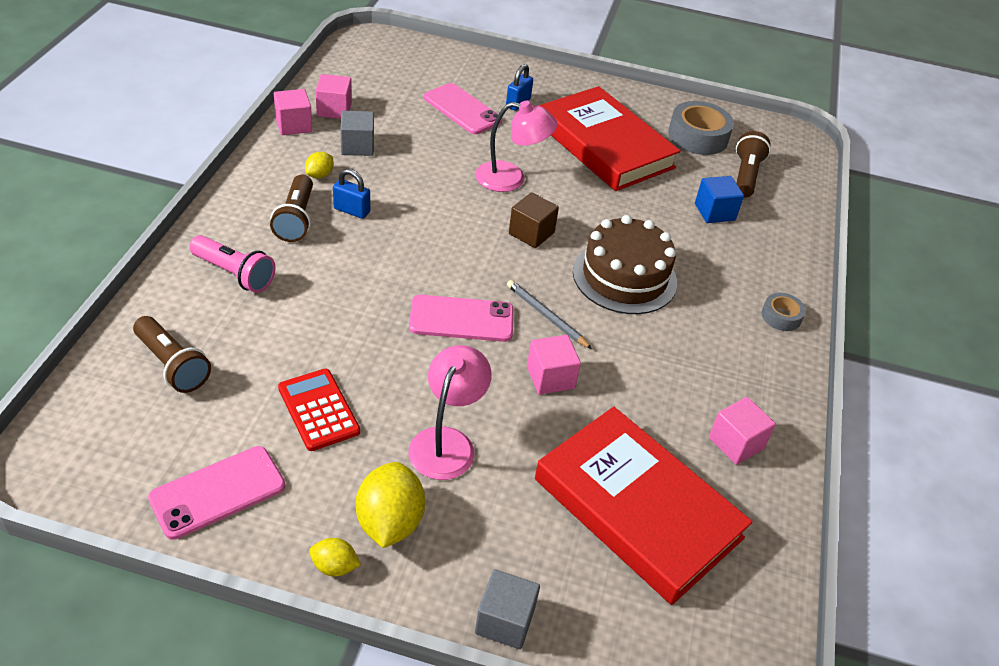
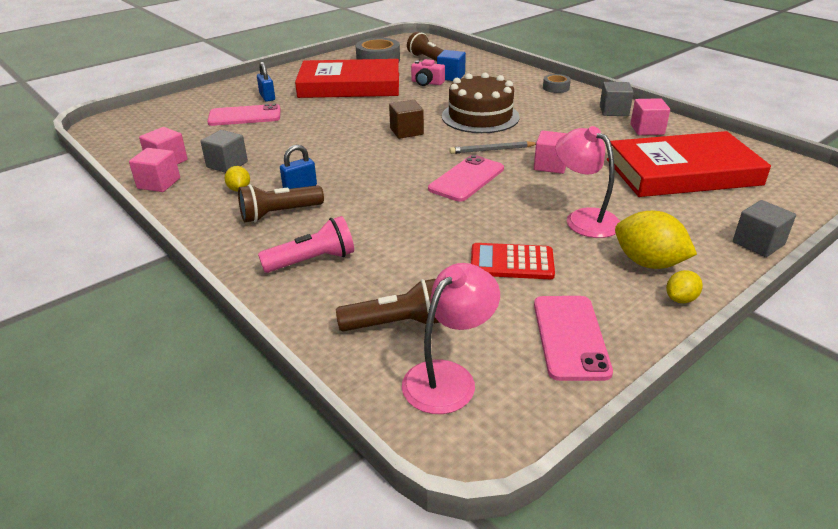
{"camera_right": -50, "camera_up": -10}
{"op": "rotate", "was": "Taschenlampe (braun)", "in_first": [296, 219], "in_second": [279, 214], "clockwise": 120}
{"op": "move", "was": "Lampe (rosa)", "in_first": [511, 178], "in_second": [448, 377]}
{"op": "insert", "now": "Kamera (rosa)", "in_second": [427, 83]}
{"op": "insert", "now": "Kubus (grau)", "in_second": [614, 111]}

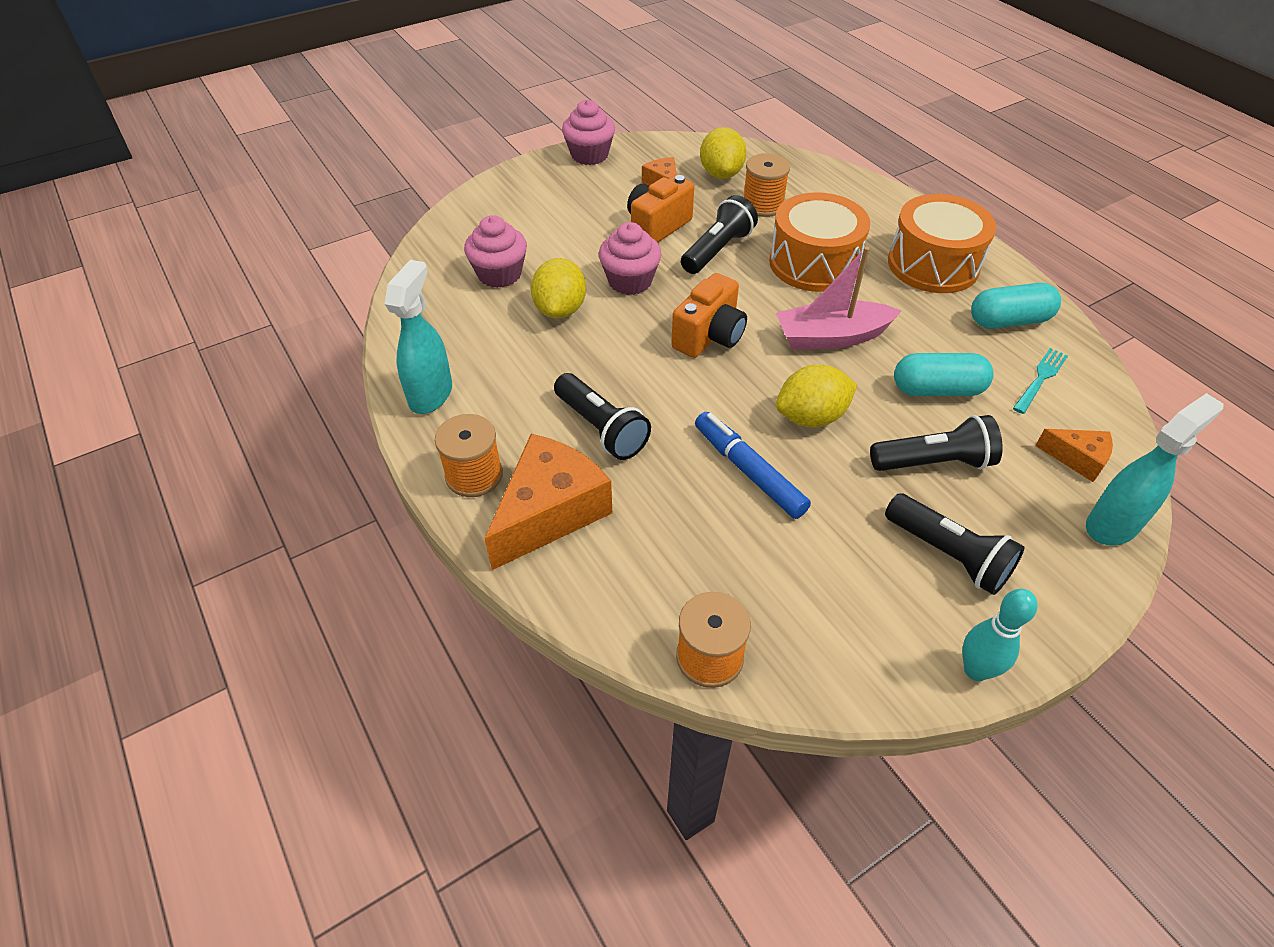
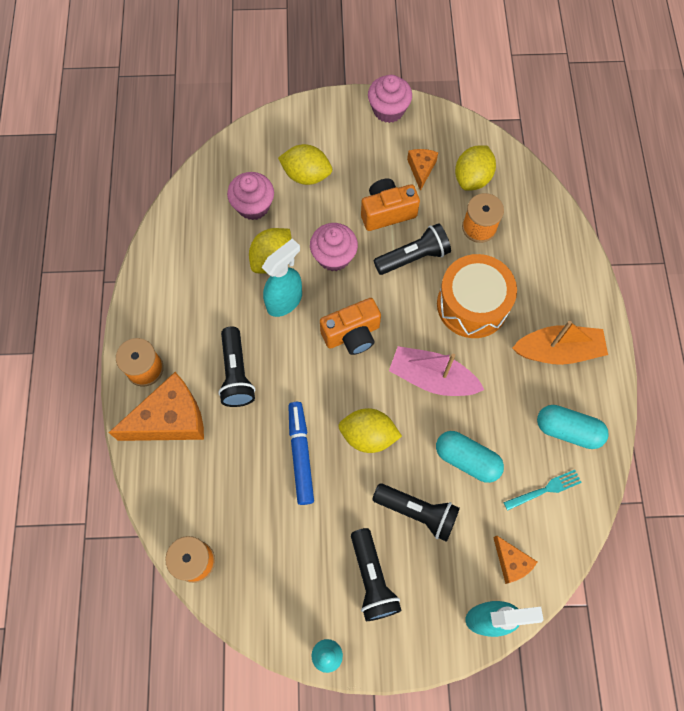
{"camera_right": 30, "camera_up": 20}
{"op": "move", "was": "Sprühflasche (türkis)", "in_first": [431, 394], "in_second": [285, 301]}
{"op": "replace", "was": "Trommel (orange)", "now": "Boot (orange)", "in_first": [933, 264], "in_second": [558, 351]}
{"op": "insert", "now": "Zitrone (gelb)", "in_second": [306, 175]}

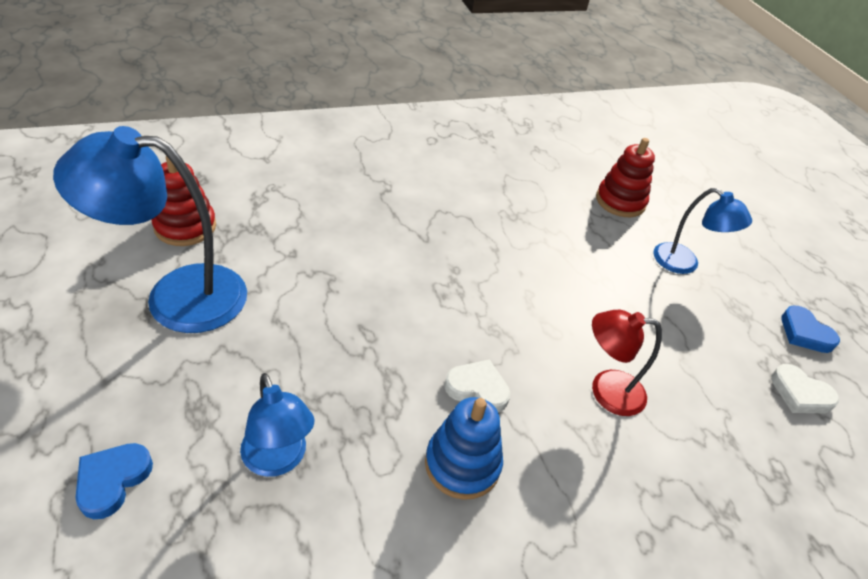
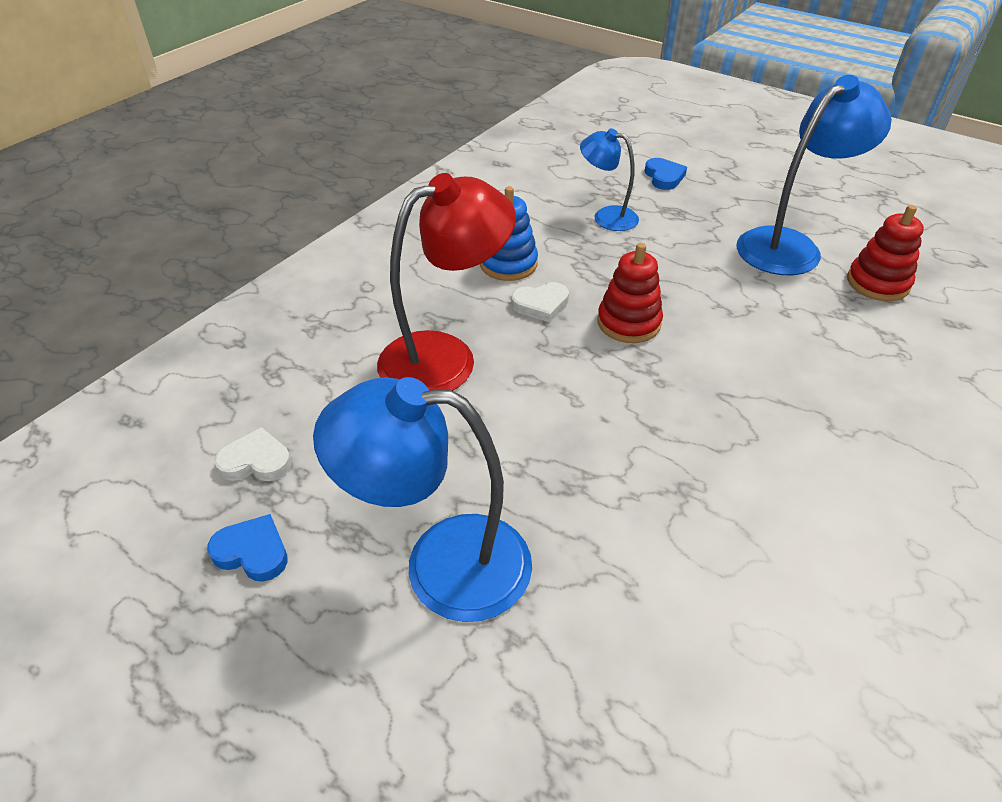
{"camera_right": 150, "camera_up": 0}
{"op": "resize", "was": "Lampe (rot)", "in_first": [606, 391], "in_second": [445, 357], "ratio": 1.74}
{"op": "move", "was": "Stapelspielzeug (rot)", "in_first": [620, 201], "in_second": [628, 323]}
{"op": "resize", "was": "Lampe (blau)", "in_first": [684, 264], "in_second": [442, 564], "ratio": 1.74}

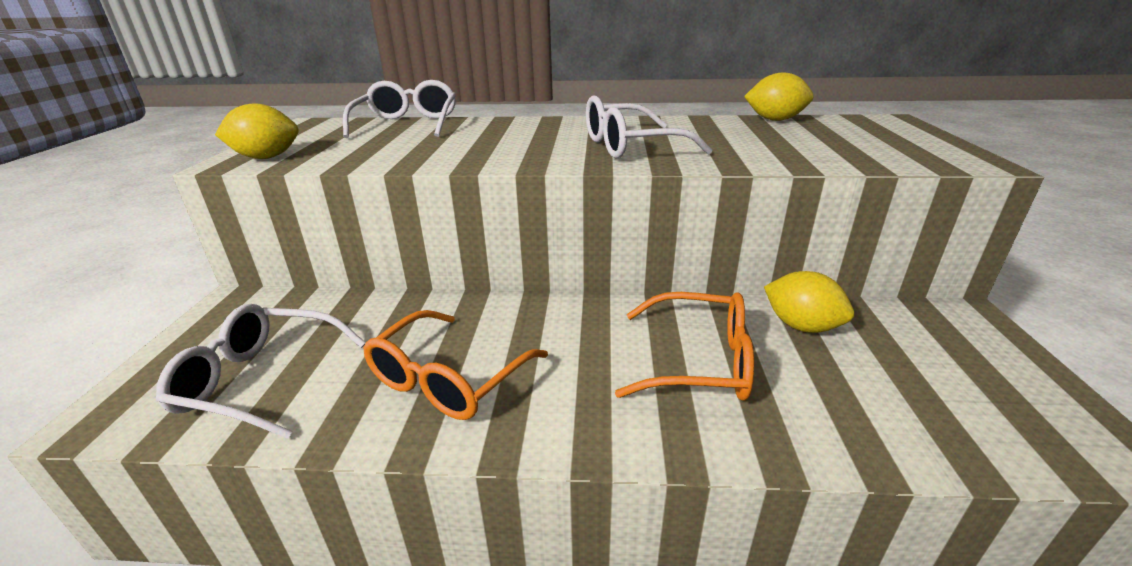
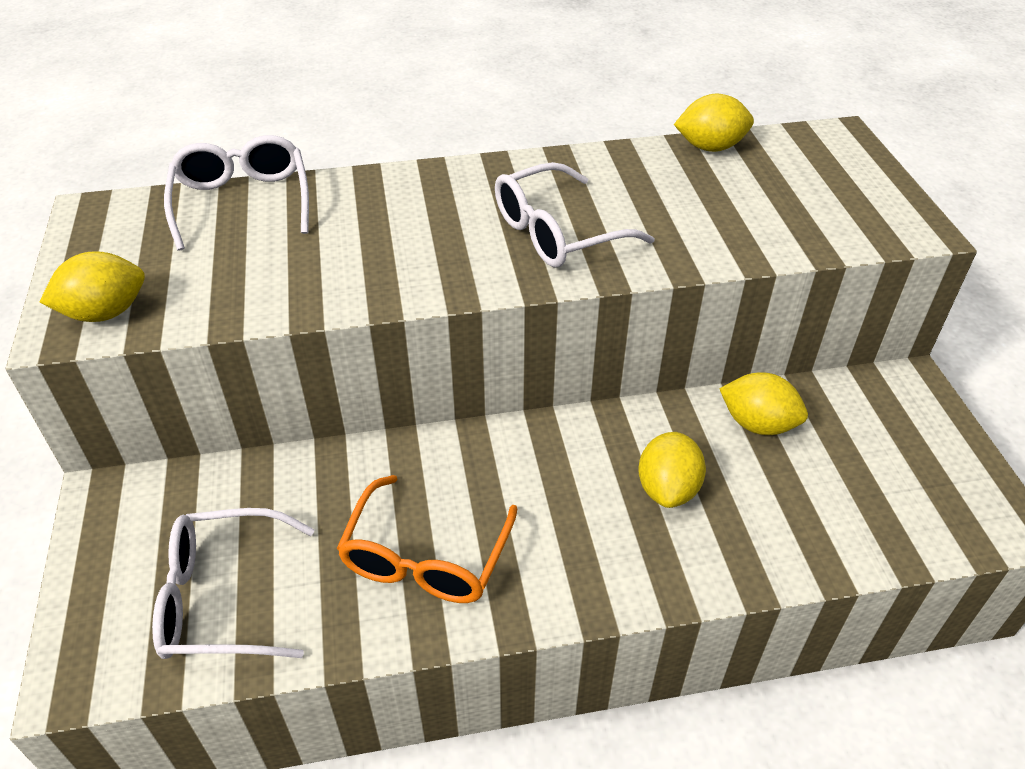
{"camera_right": -15, "camera_up": 15}
{"op": "replace", "was": "Brille (orange)", "now": "Zitrone (gelb)", "in_first": [699, 362], "in_second": [668, 489]}

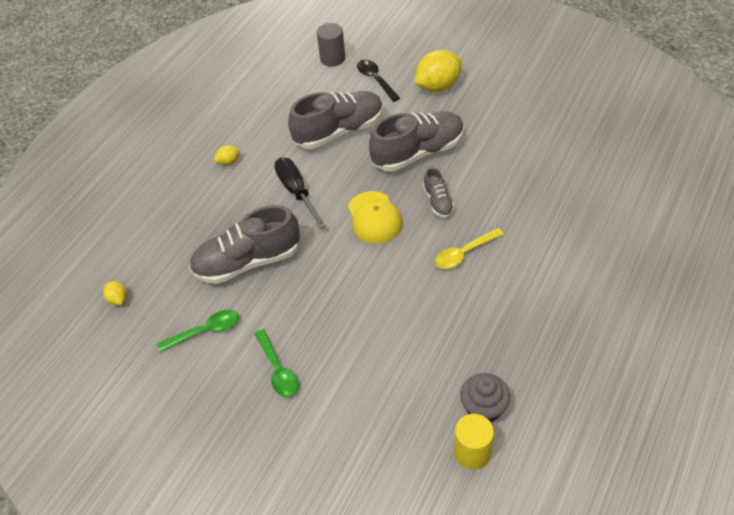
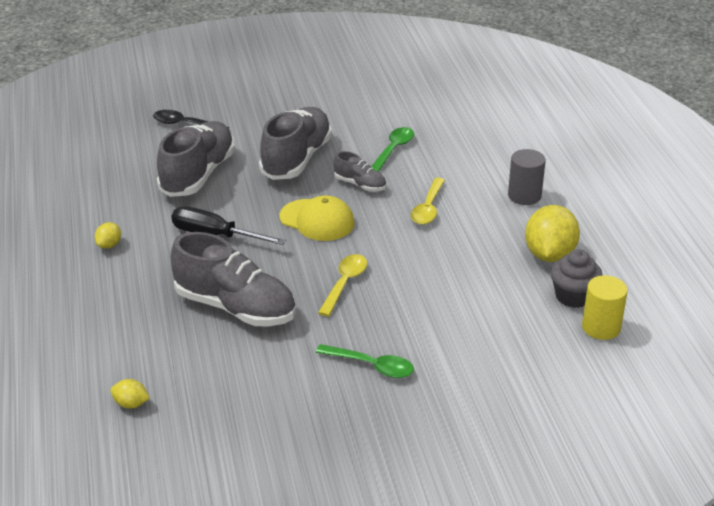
{"camera_right": -45, "camera_up": -15}
{"op": "move", "was": "Löffel (grün)", "in_first": [205, 331], "in_second": [393, 150]}
{"op": "rotate", "was": "Schuh (grau)", "in_first": [248, 262], "in_second": [235, 307], "clockwise": -90}
{"op": "move", "was": "Vollzylinder (grau)", "in_first": [332, 58], "in_second": [524, 196]}
{"op": "move", "was": "Zitrone (gelb)", "in_first": [437, 86], "in_second": [549, 255]}
{"op": "insert", "now": "Löffel (gelb)", "in_second": [344, 283]}

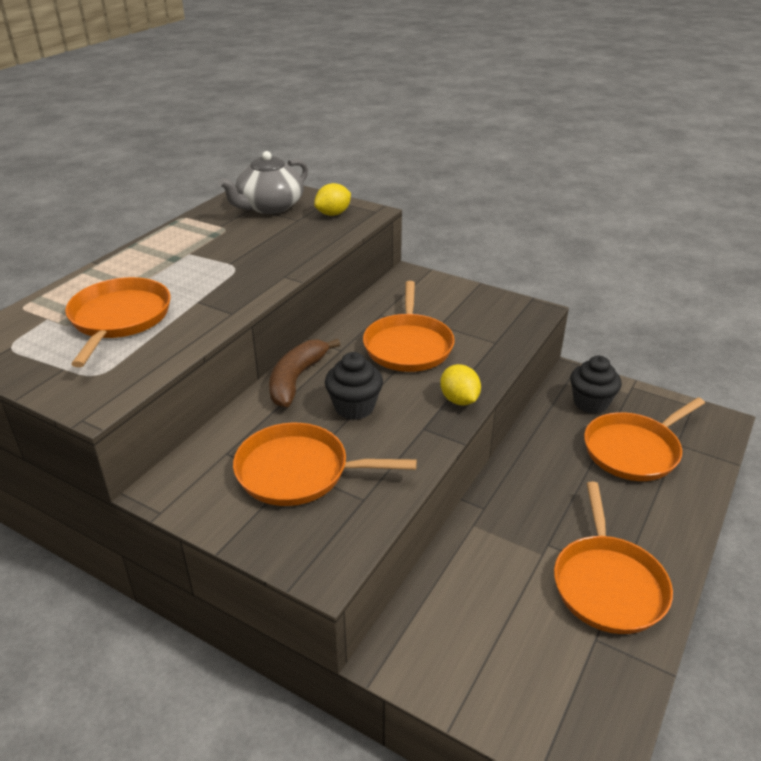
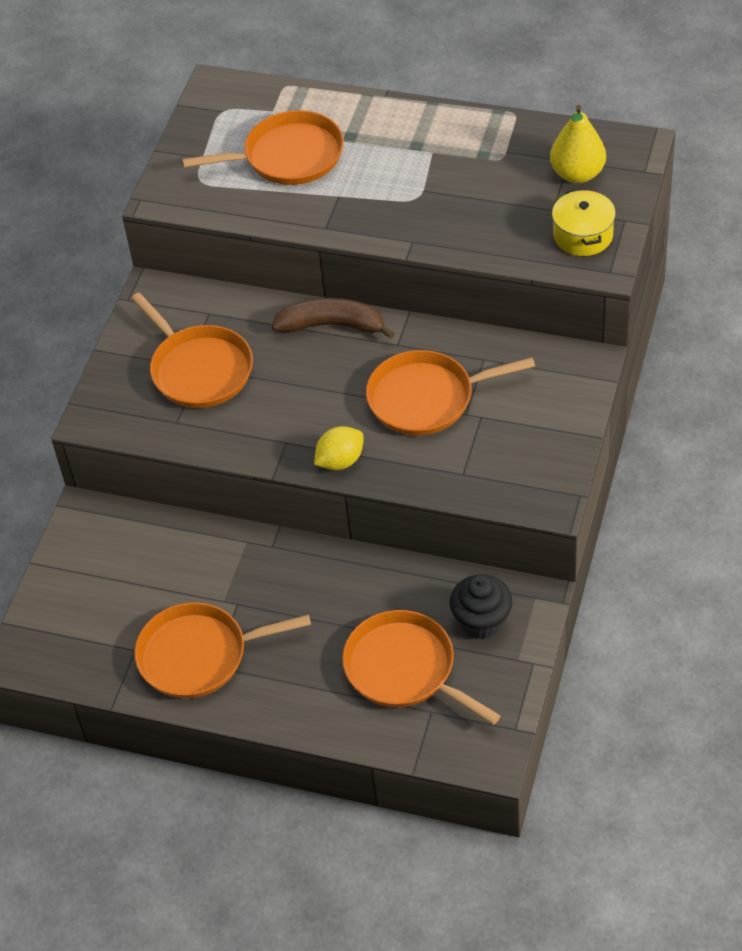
{"camera_right": 80, "camera_up": 15}
{"op": "replace", "was": "Teekanne (grau)", "now": "Birne (gelb)", "in_first": [269, 206], "in_second": [577, 174]}
{"op": "rotate", "was": "Pfanne (orange)", "in_first": [299, 471], "in_second": [198, 369], "clockwise": 150}
{"op": "replace", "was": "Zitrone (gelb)", "now": "Kochtopf (gelb)", "in_first": [333, 214], "in_second": [583, 235]}
{"op": "delete", "was": "Muffin (schwarz)", "in_first": [354, 407]}

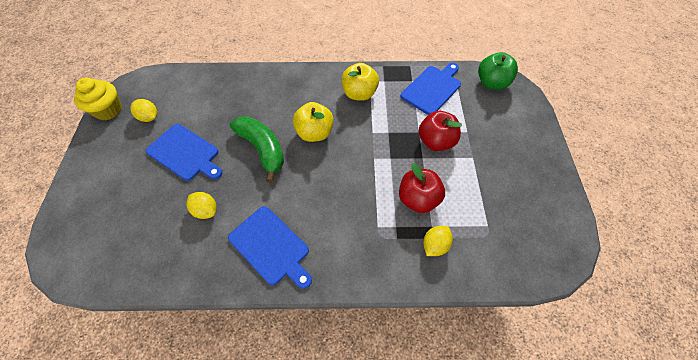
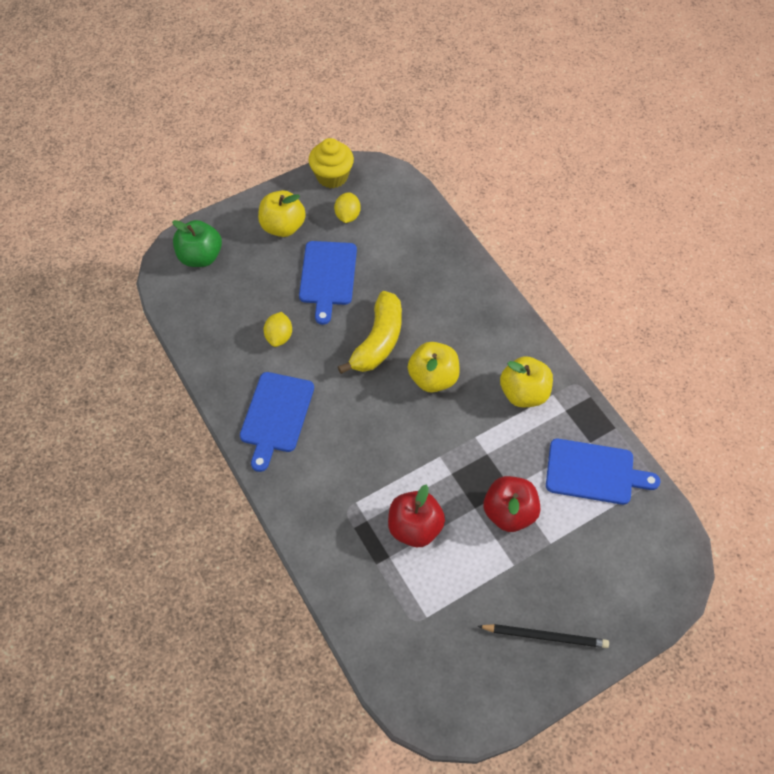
{"camera_right": 60, "camera_up": 0}
{"op": "recolor", "was": "Banane (grün)", "now": "Banane (gelb)", "in_first": [262, 149], "in_second": [378, 341]}
{"op": "delete", "was": "Zitrone (gelb)", "in_first": [434, 245]}
{"op": "move", "was": "Apfel (grün)", "in_first": [491, 83], "in_second": [200, 257]}
{"op": "insert", "now": "Apfel (gelb)", "in_second": [283, 227]}
{"op": "insert", "now": "Bleistift (schwarz)", "in_second": [545, 636]}

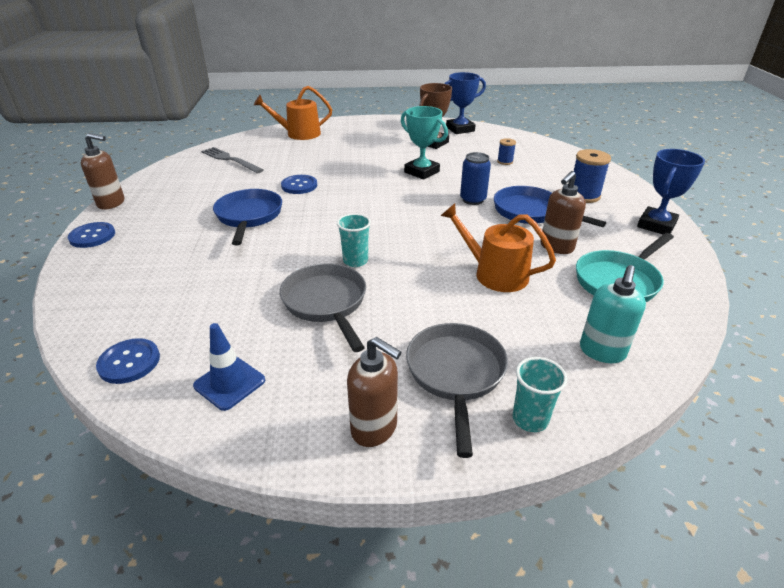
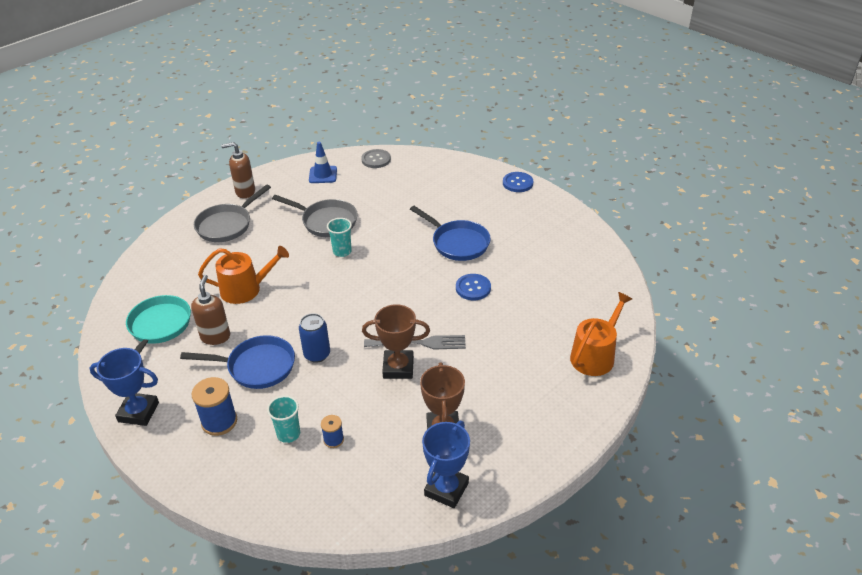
{"camera_right": 140, "camera_up": 5}
{"op": "delete", "was": "Seifenspender (braun)", "in_first": [111, 203]}
{"op": "recolor", "was": "Knopf (blau)", "now": "Knopf (grau)", "in_first": [129, 362], "in_second": [376, 159]}
{"op": "move", "was": "Gabel (grau)", "in_first": [230, 160], "in_second": [419, 343]}
{"op": "recolor", "was": "Pokal (türkis)", "now": "Pokal (braun)", "in_first": [421, 172], "in_second": [398, 367]}
{"op": "rotate", "was": "Pfanne (grau)", "in_first": [455, 374], "in_second": [227, 225], "clockwise": 75}
{"op": "move", "was": "Becher (türkis)", "in_first": [530, 419], "in_second": [288, 434]}
{"op": "delete", "was": "Seifenspender (türkis)", "in_first": [602, 352]}
{"op": "rotate", "was": "Pokal (blau)", "in_first": [656, 225], "in_second": [138, 412], "clockwise": -75}

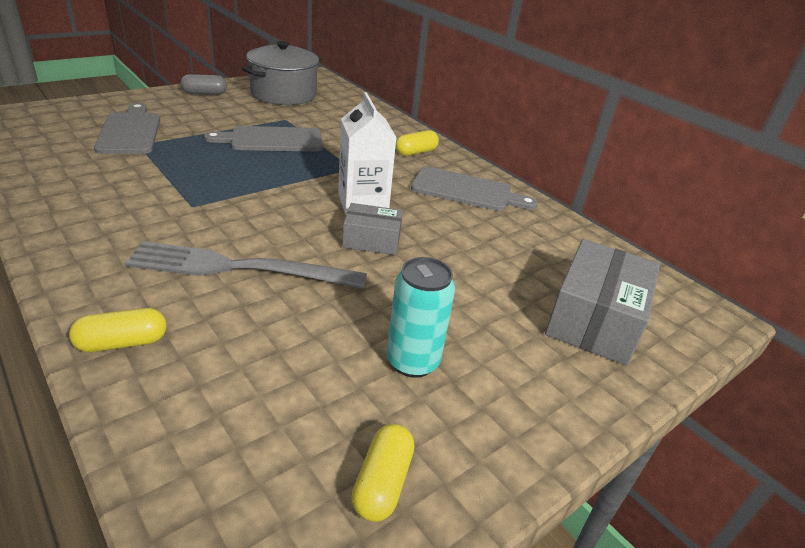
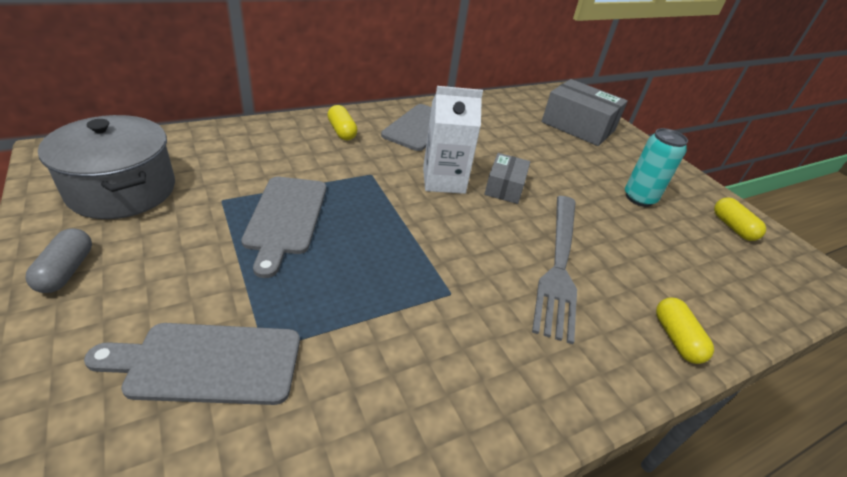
{"camera_right": -80, "camera_up": 5}
{"op": "rotate", "was": "Kapsel (gelb)", "in_first": [382, 483], "in_second": [732, 227], "clockwise": 45}

